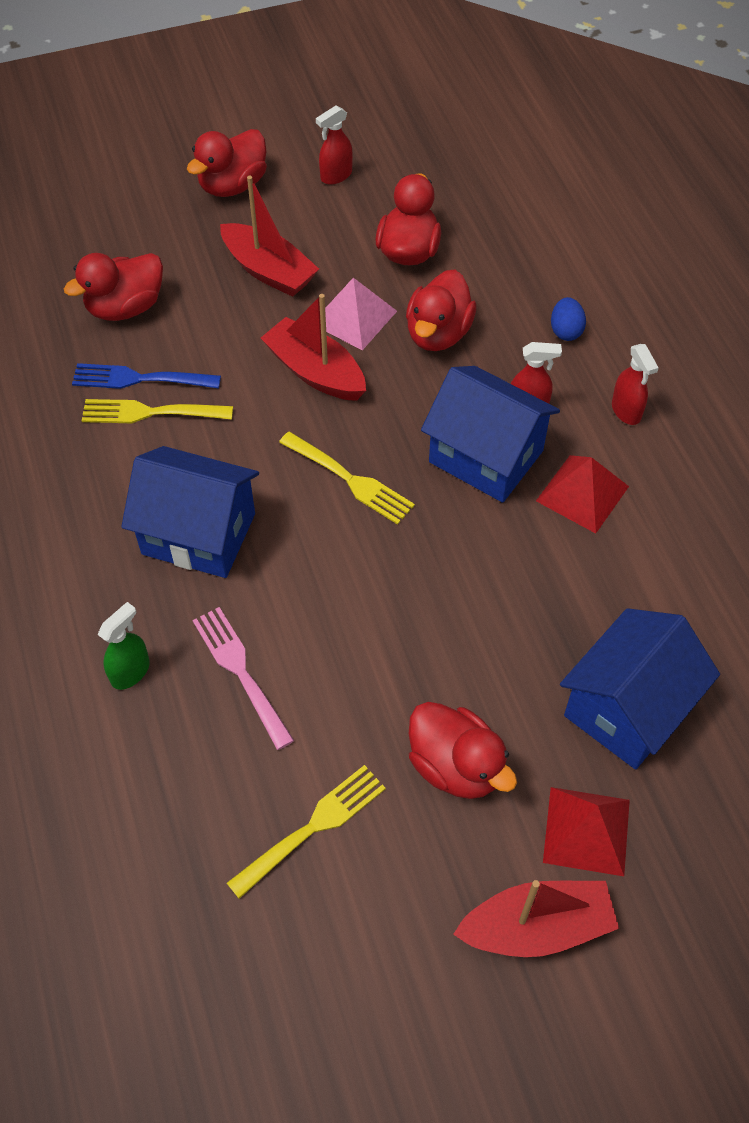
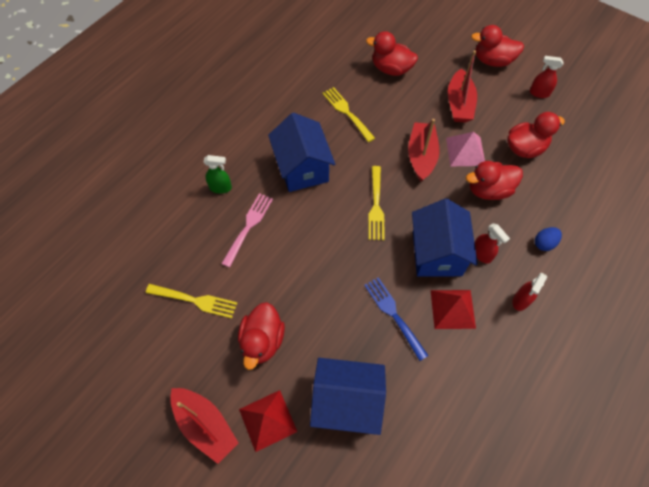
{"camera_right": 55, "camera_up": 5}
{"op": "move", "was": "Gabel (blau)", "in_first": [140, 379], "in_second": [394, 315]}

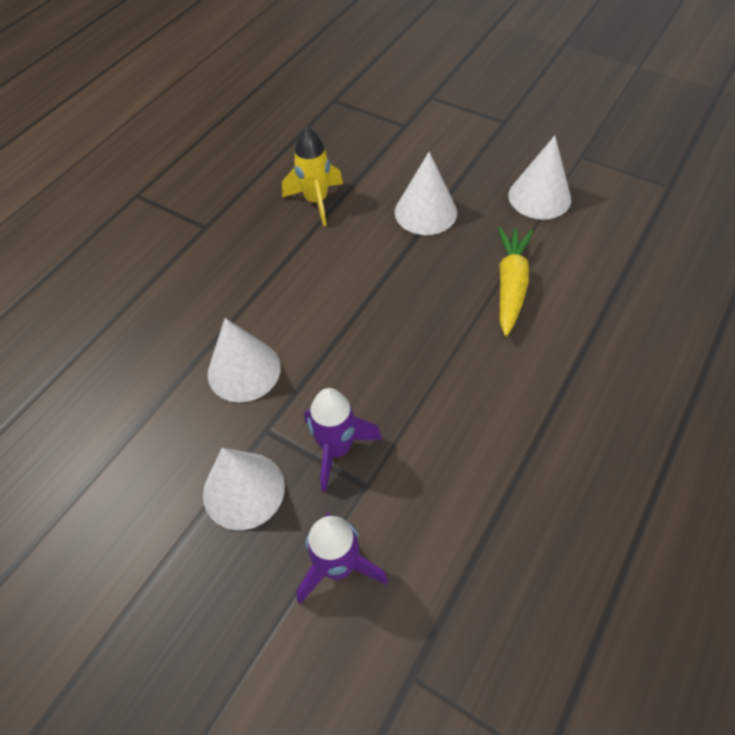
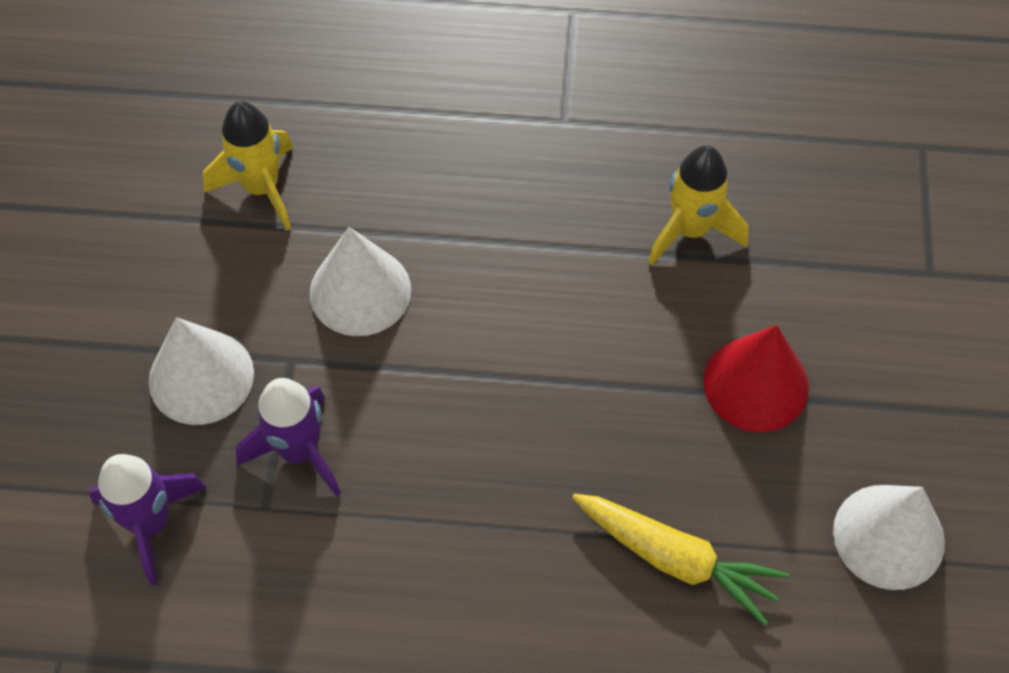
{"camera_right": 60, "camera_up": 5}
{"op": "recolor", "was": "Kegel (weiß)", "now": "Kegel (rot)", "in_first": [425, 212], "in_second": [756, 384]}
{"op": "rotate", "was": "Karotte (gelb)", "in_first": [510, 285], "in_second": [675, 559], "clockwise": 45}
{"op": "insert", "now": "Rakete (gelb)", "in_second": [261, 188]}

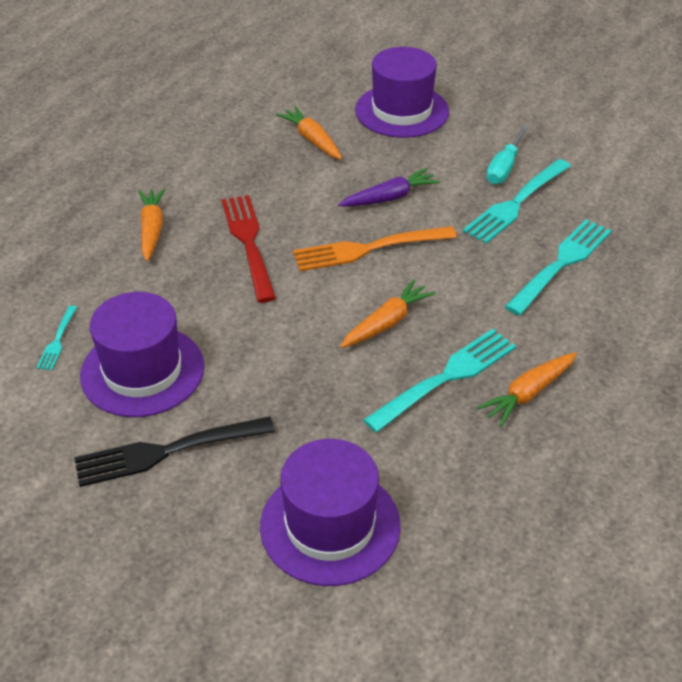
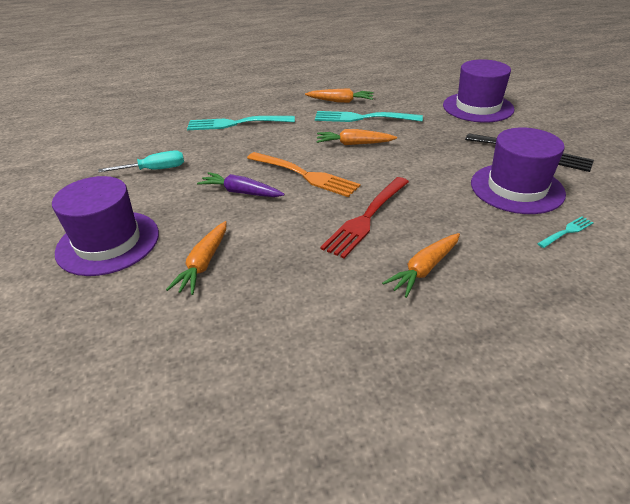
{"camera_right": -130, "camera_up": -5}
{"op": "delete", "was": "Gabel (türkis)", "in_first": [516, 203]}

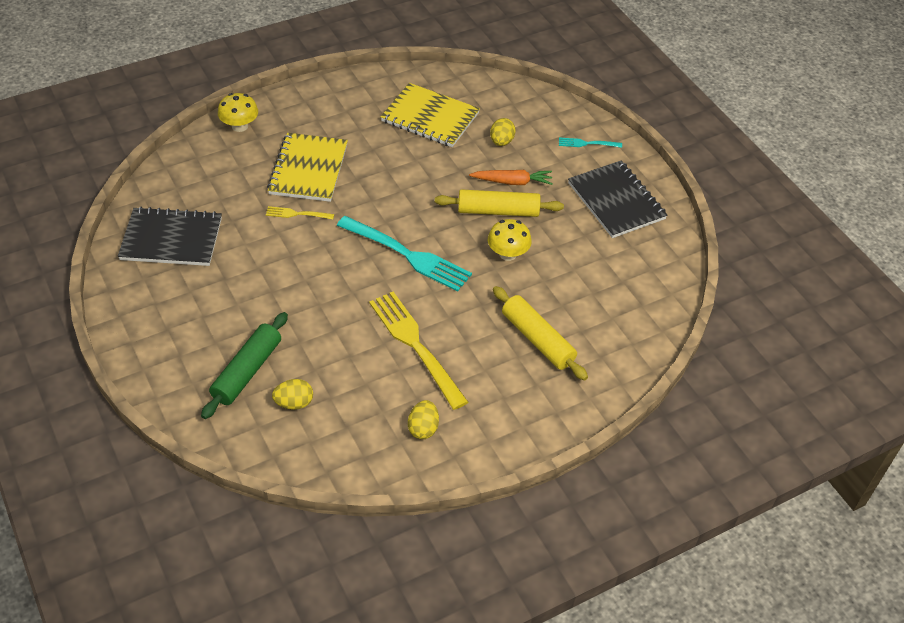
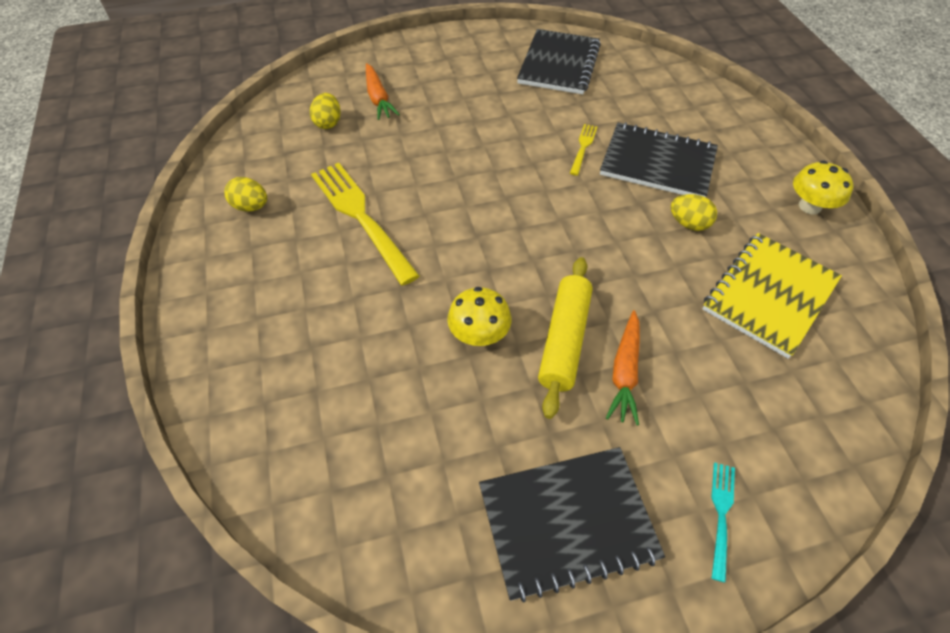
{"camera_right": 105, "camera_up": 5}
{"op": "replace", "was": "Nudelholz (grün)", "now": "Karotte (orange)", "in_first": [247, 371], "in_second": [378, 98]}
{"op": "move", "was": "Pilz (gelb)", "in_first": [240, 126], "in_second": [809, 206]}
{"op": "recolor", "was": "Notizbuch (gelb)", "now": "Notizbuch (schwarz)", "in_first": [308, 169], "in_second": [657, 163]}
{"op": "delete", "was": "Gabel (türkis)", "in_first": [407, 255]}
{"op": "rotate", "was": "Gabel (gelb)", "in_first": [415, 345], "in_second": [361, 217], "clockwise": -105}
{"op": "move", "was": "Ei (gelb)", "in_first": [501, 141], "in_second": [688, 224]}
{"op": "delete", "was": "Nudelholz (gelb)", "in_first": [538, 339]}

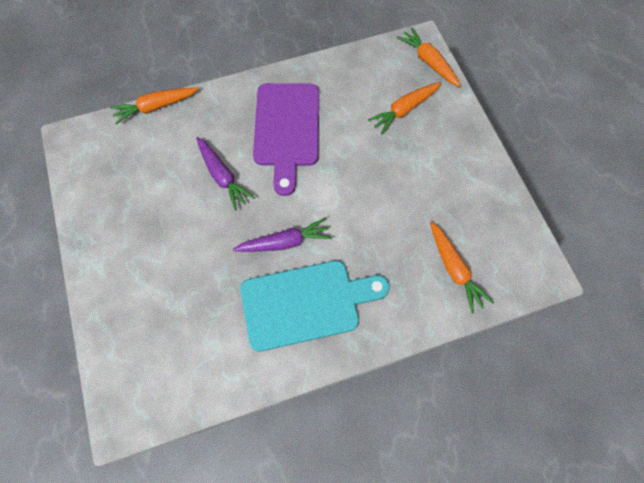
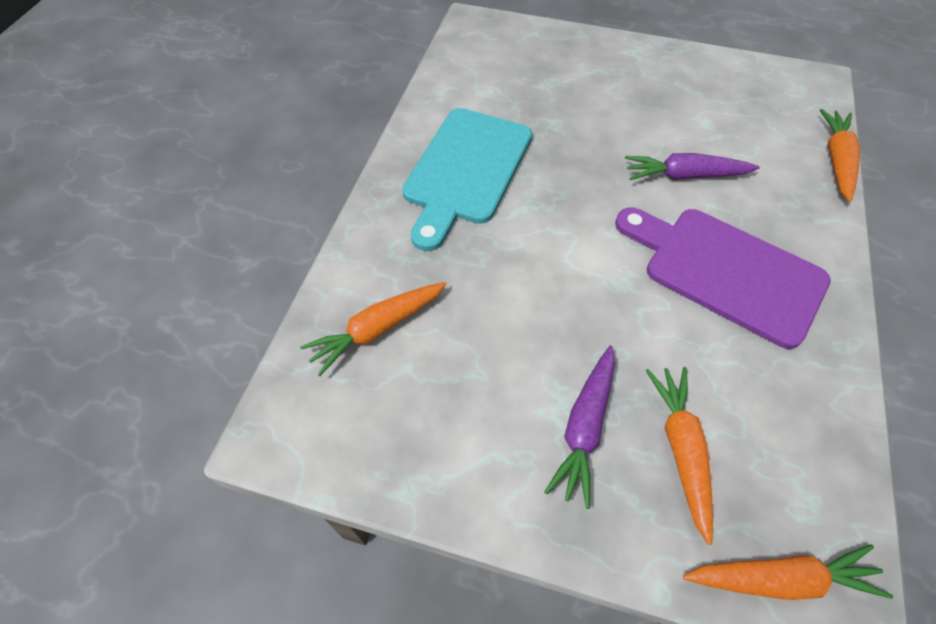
{"camera_right": 125, "camera_up": -10}
{"op": "move", "was": "Karotte (lila)", "in_first": [285, 242], "in_second": [584, 428]}
{"op": "rotate", "was": "Karotte (orange)", "in_first": [454, 269], "in_second": [377, 329], "clockwise": -45}

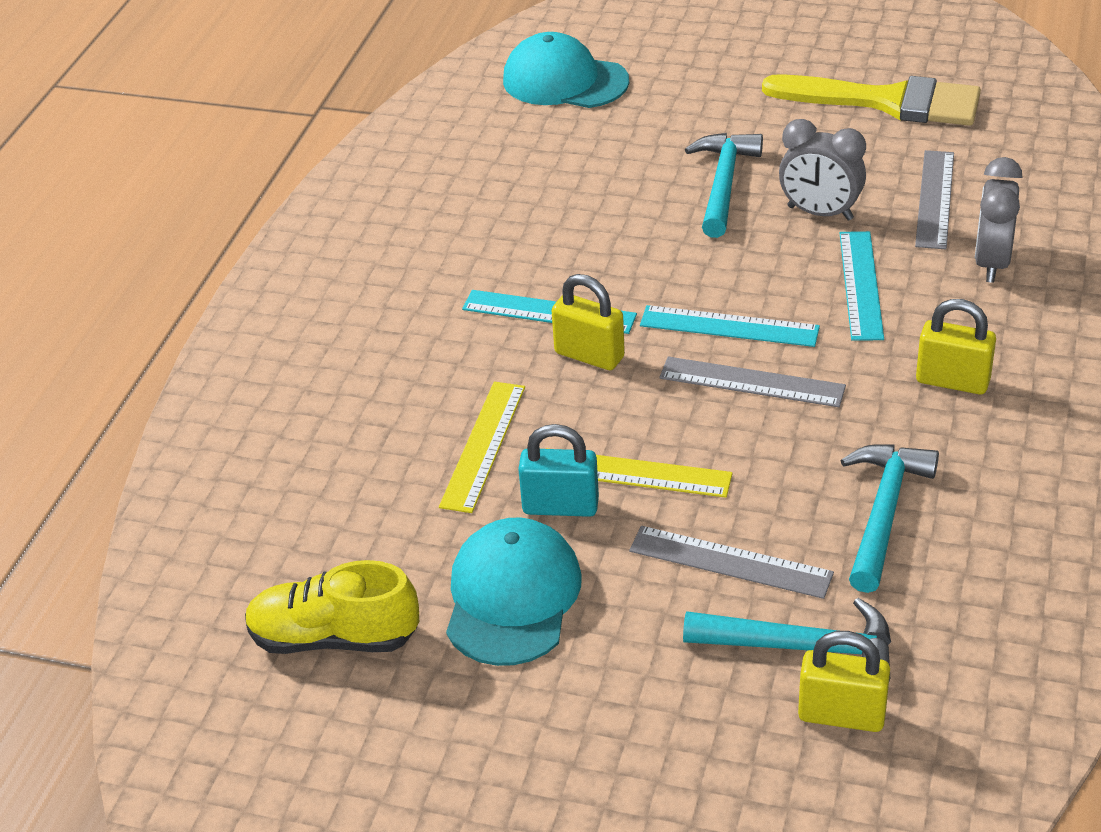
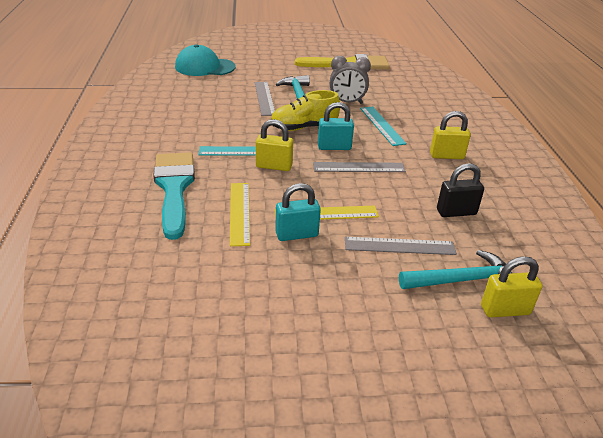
{"camera_right": -25, "camera_up": -5}
{"op": "move", "was": "Schuh (gelb)", "in_first": [334, 638], "in_second": [304, 127]}
{"op": "delete", "was": "Kappe (türkis)", "in_first": [512, 597]}
{"op": "replace", "was": "Lineal (türkis)", "now": "Vorhängeschloss (türkis)", "in_first": [729, 326], "in_second": [334, 147]}
{"op": "replace", "was": "Hammer (türkis)", "now": "Vorhängeschloss (schwarz)", "in_first": [883, 513], "in_second": [456, 212]}
{"op": "move", "was": "Lineal (grau)", "in_first": [934, 199], "in_second": [264, 98]}
{"op": "delete", "was": "Wecker (grau)", "in_first": [991, 263]}
{"op": "insert", "now": "Pinsel (türkis)", "in_second": [174, 188]}

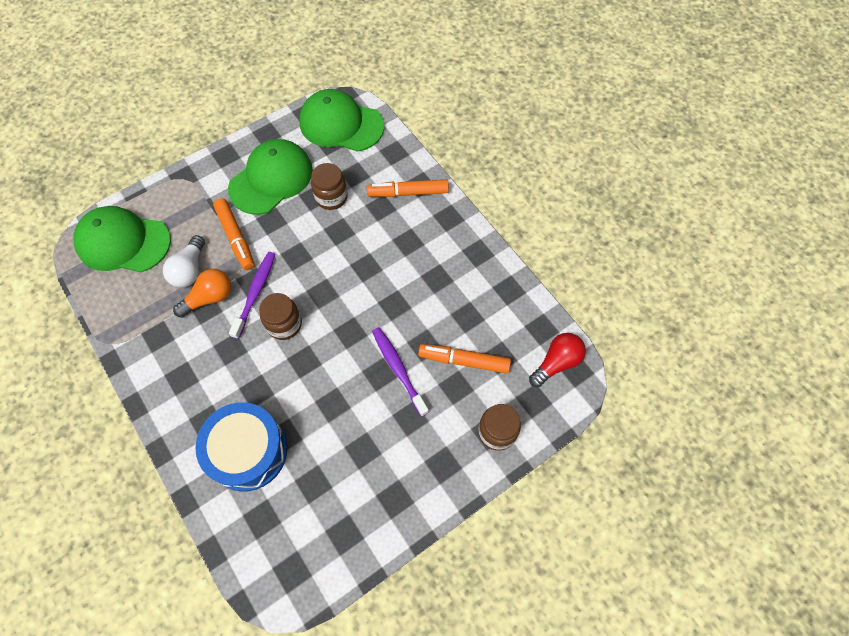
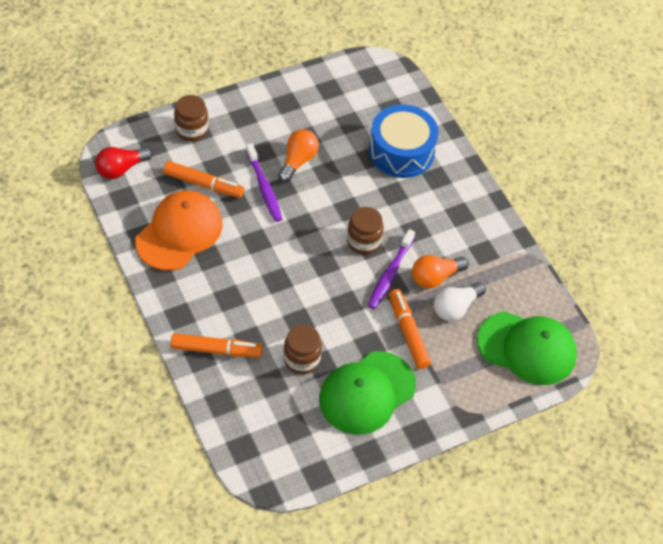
{"camera_right": -175, "camera_up": -10}
{"op": "rotate", "was": "Glühbirne (weiß)", "in_first": [189, 269], "in_second": [456, 308], "clockwise": -150}
{"op": "delete", "was": "Kappe (grün)", "in_first": [341, 124]}
{"op": "insert", "now": "Kappe (orange)", "in_second": [179, 232]}
{"op": "insert", "now": "Glühbirne (orange)", "in_second": [298, 161]}

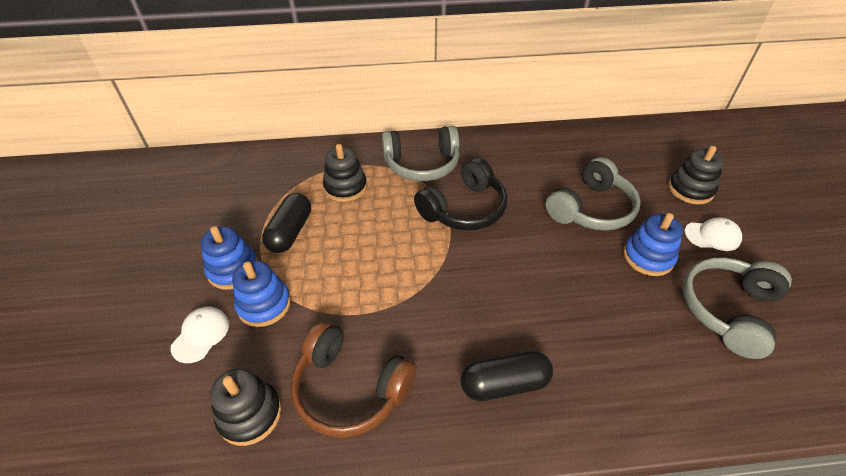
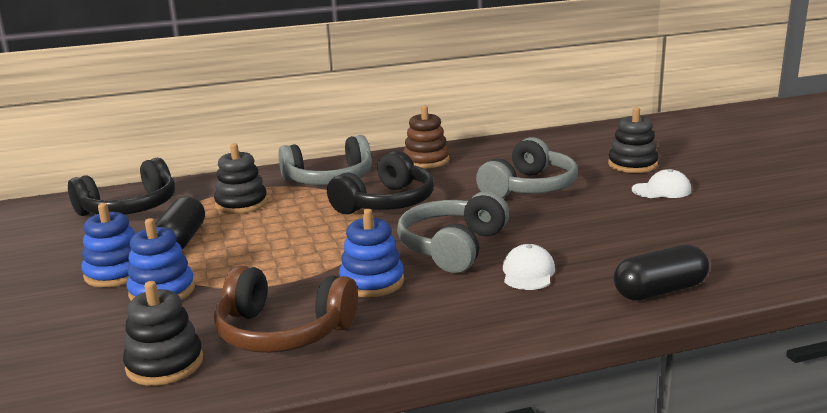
{"camera_right": -10, "camera_up": -25}
{"op": "move", "was": "Kappe (weiß)", "in_first": [201, 335], "in_second": [528, 273]}
{"op": "move", "was": "Kapsel (schwarz)", "in_first": [504, 384], "in_second": [660, 291]}
{"op": "move", "was": "Stapelspielzeug (blau)", "in_first": [648, 257], "in_second": [372, 282]}
{"op": "move", "was": "Kopfhörer (grau)", "in_first": [728, 310], "in_second": [452, 247]}
{"op": "insert", "now": "Kopfhörer (schwarz)", "in_second": [130, 208]}
{"op": "insert", "now": "Stapelspielzeug (braun)", "in_second": [426, 160]}

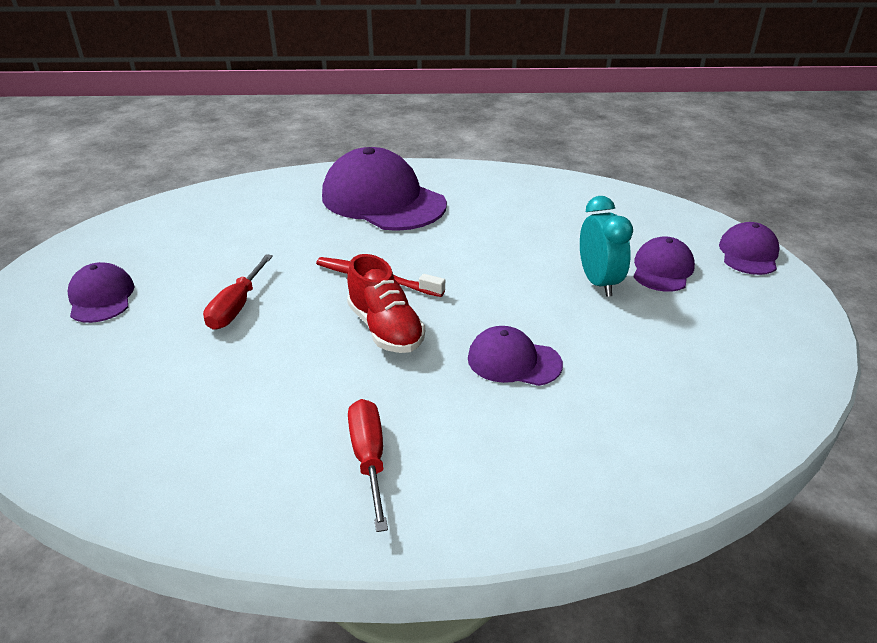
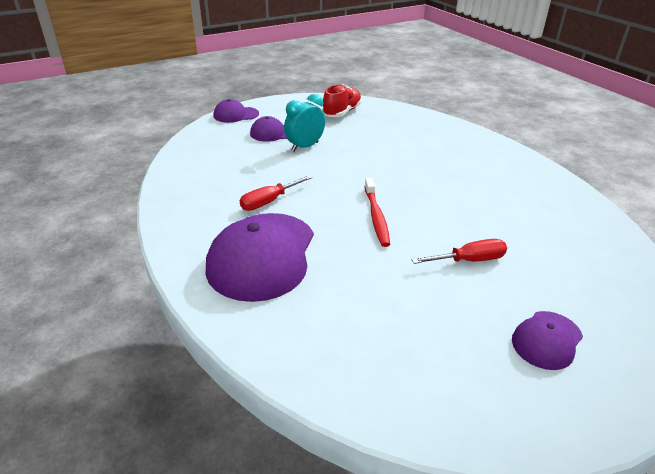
{"camera_right": -120, "camera_up": 0}
{"op": "move", "was": "Schuh (rot)", "in_first": [385, 329], "in_second": [342, 112]}
{"op": "move", "was": "Schraubenzieher (rot)", "in_first": [369, 459], "in_second": [269, 201]}
{"op": "delete", "was": "Kappe (lila)", "in_first": [513, 361]}

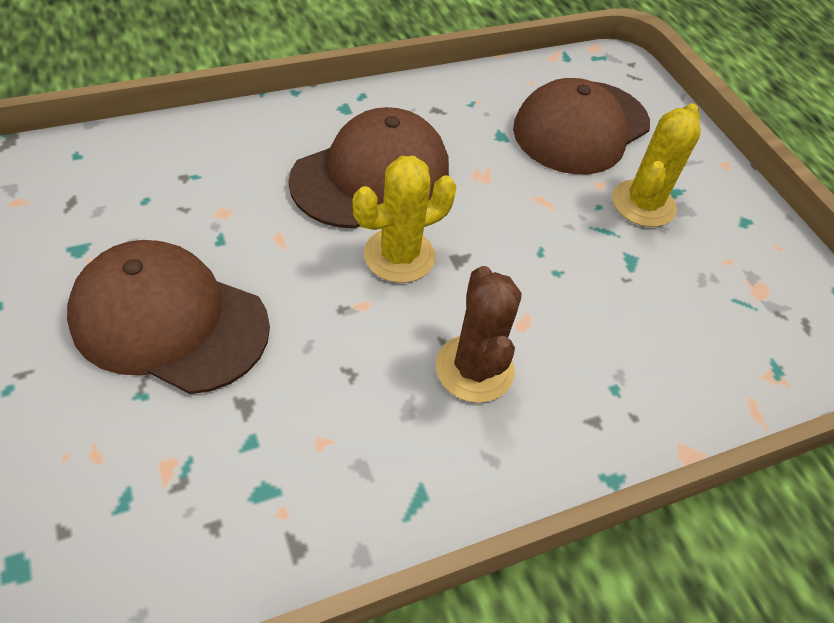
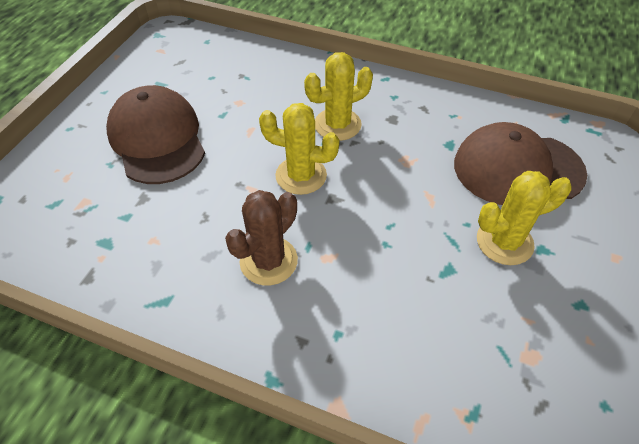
{"camera_right": 50, "camera_up": 0}
{"op": "replace", "was": "Kappe (braun)", "now": "Kaktus (gelb)", "in_first": [371, 175], "in_second": [337, 124]}

